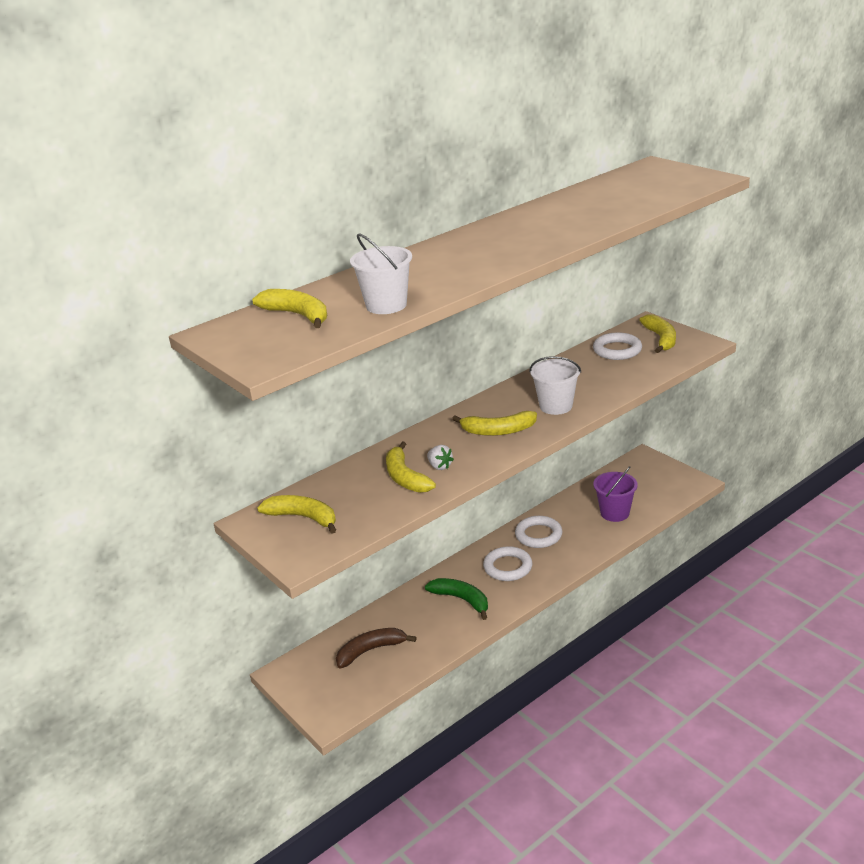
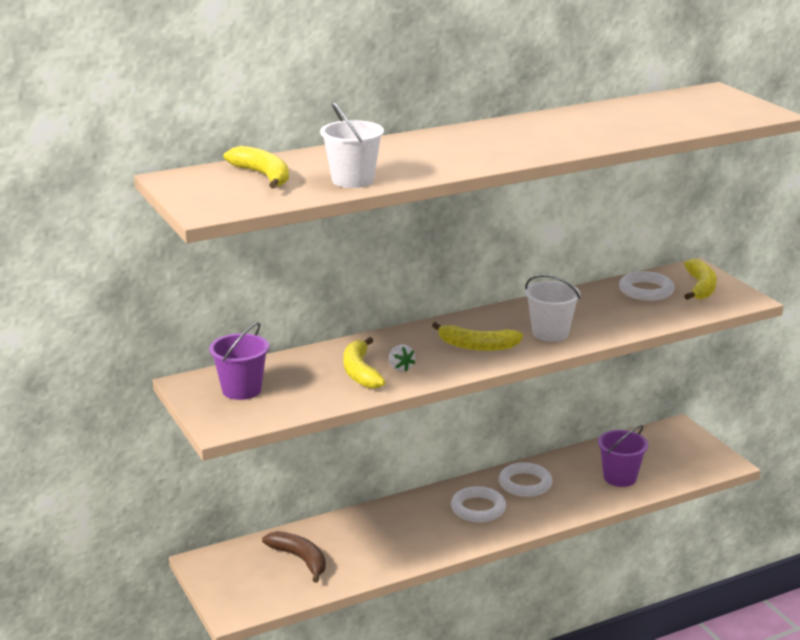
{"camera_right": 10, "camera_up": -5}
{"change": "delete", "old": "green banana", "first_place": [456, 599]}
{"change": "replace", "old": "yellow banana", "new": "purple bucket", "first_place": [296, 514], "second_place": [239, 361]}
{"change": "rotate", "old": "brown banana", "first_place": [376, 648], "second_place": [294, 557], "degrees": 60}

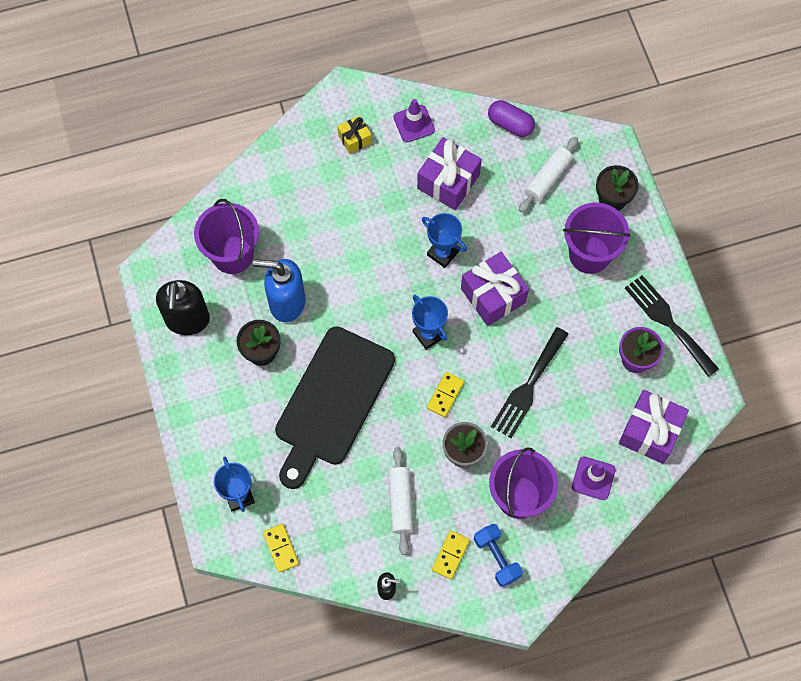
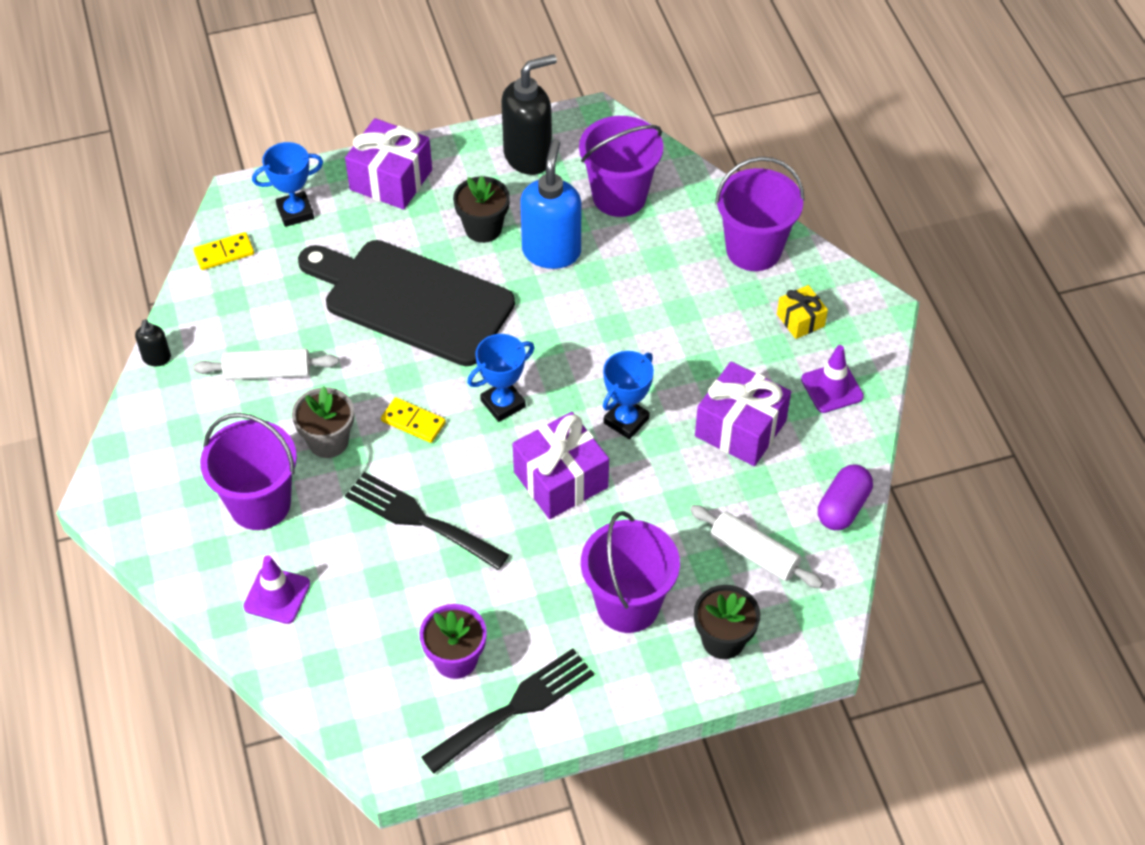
{"camera_right": 90, "camera_up": -15}
{"change": "delete", "old": "yellow domino", "first_place": [451, 554]}
{"change": "delete", "old": "blue dumbbell", "first_place": [498, 555]}
{"change": "insert", "new": "purple bucket", "second_place": [760, 214]}
{"change": "move", "old": "purple gift", "first_place": [654, 427], "second_place": [388, 164]}
{"change": "rotate", "old": "black soap dispenser", "first_place": [183, 307], "second_place": [529, 114], "degrees": 150}

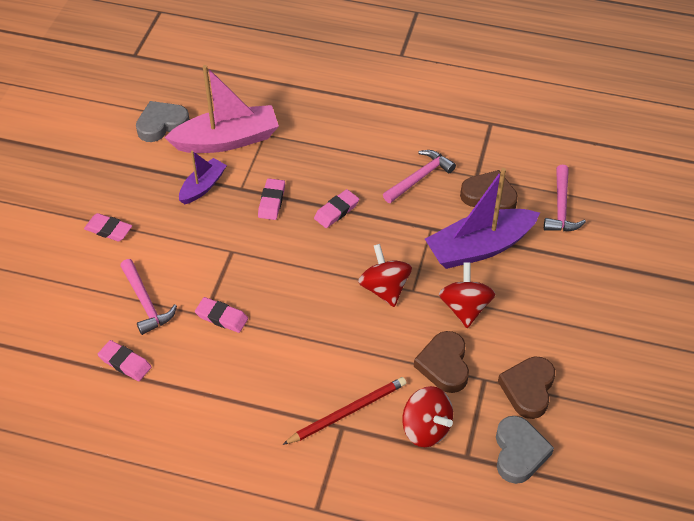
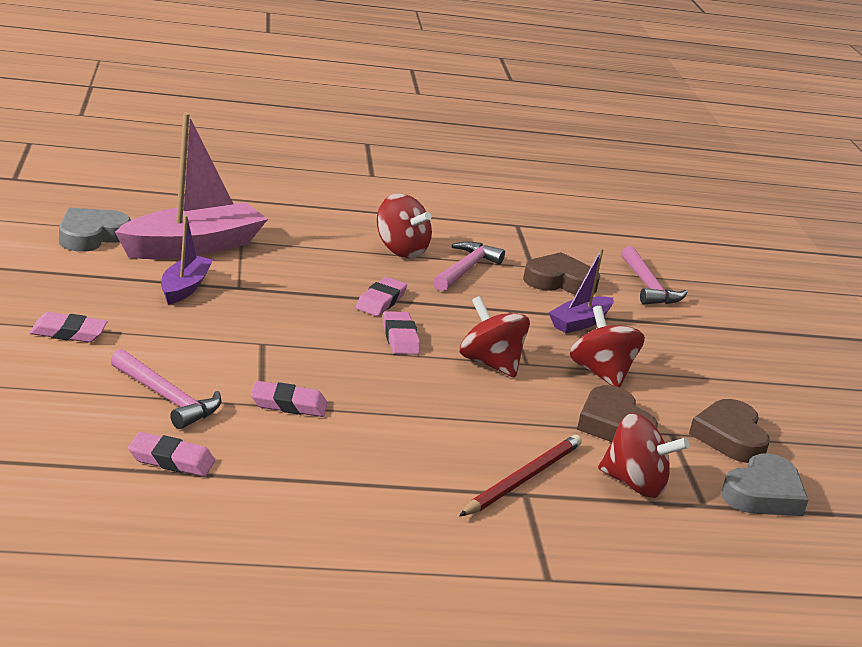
{"camera_right": -25, "camera_up": -25}
{"change": "insert", "new": "red spinning top", "second_place": [404, 225]}
{"change": "move", "old": "pink eraser", "first_place": [271, 199], "second_place": [401, 333]}
{"change": "rotate", "old": "grey heart", "first_place": [525, 450], "second_place": [764, 484], "degrees": 60}
{"change": "resize", "old": "purple boat", "first_place": [482, 218], "second_place": [581, 290], "factor": 0.55}

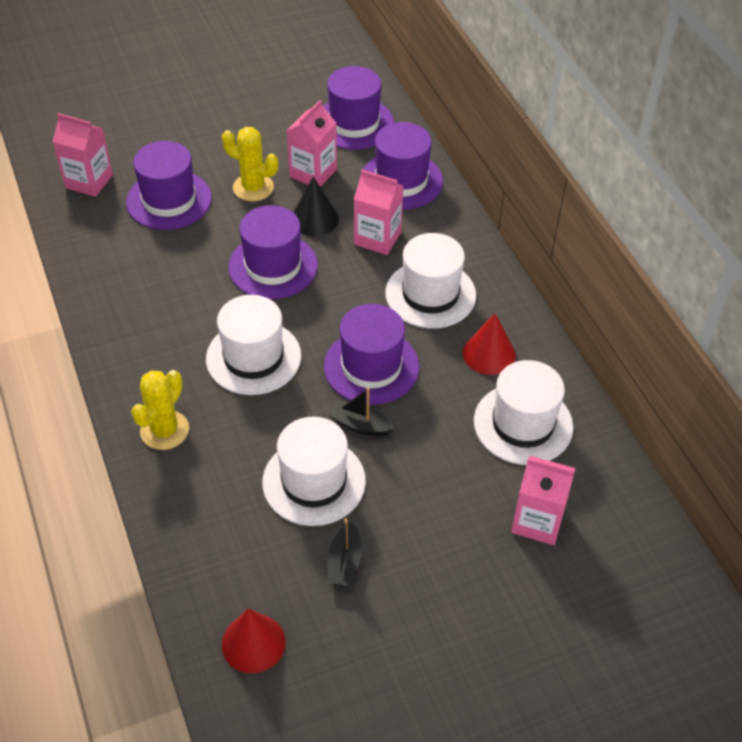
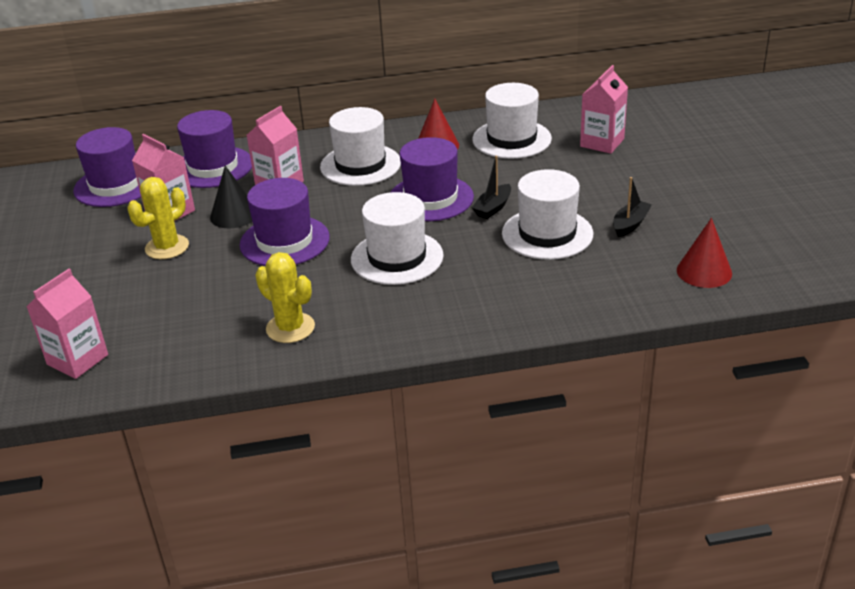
{"camera_right": -75, "camera_up": -15}
{"change": "delete", "old": "purple hat", "first_place": [169, 185]}
{"change": "move", "old": "yellow cactus", "first_place": [160, 410], "second_place": [285, 297]}
{"change": "rotate", "old": "black boat", "first_place": [345, 552], "second_place": [632, 207], "degrees": -75}

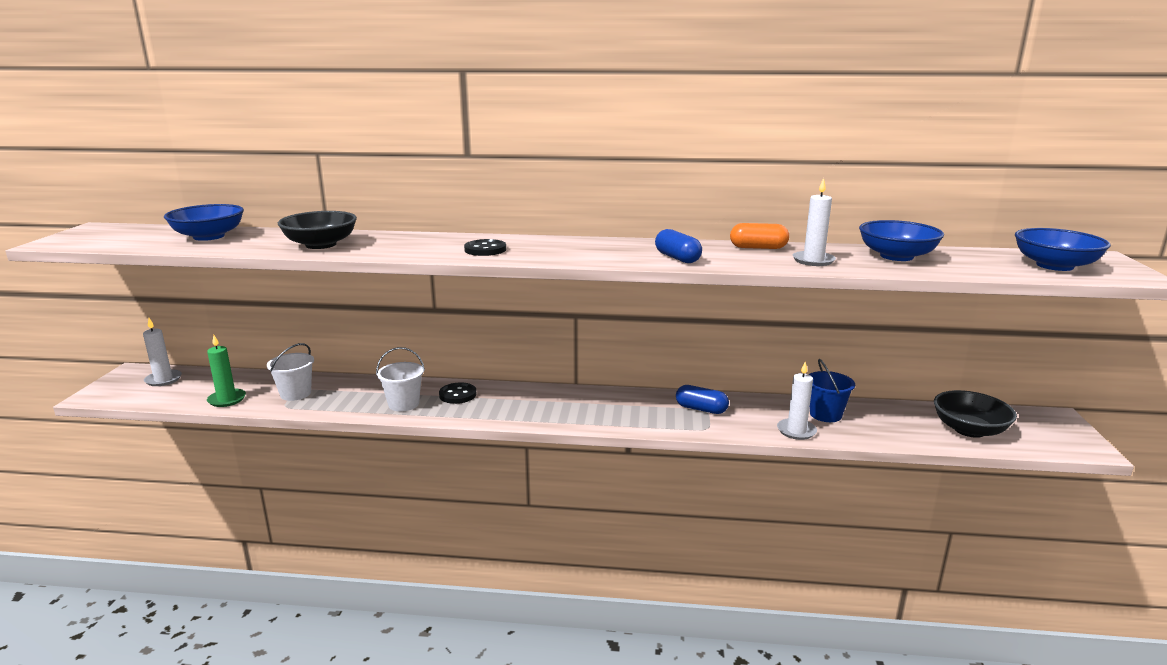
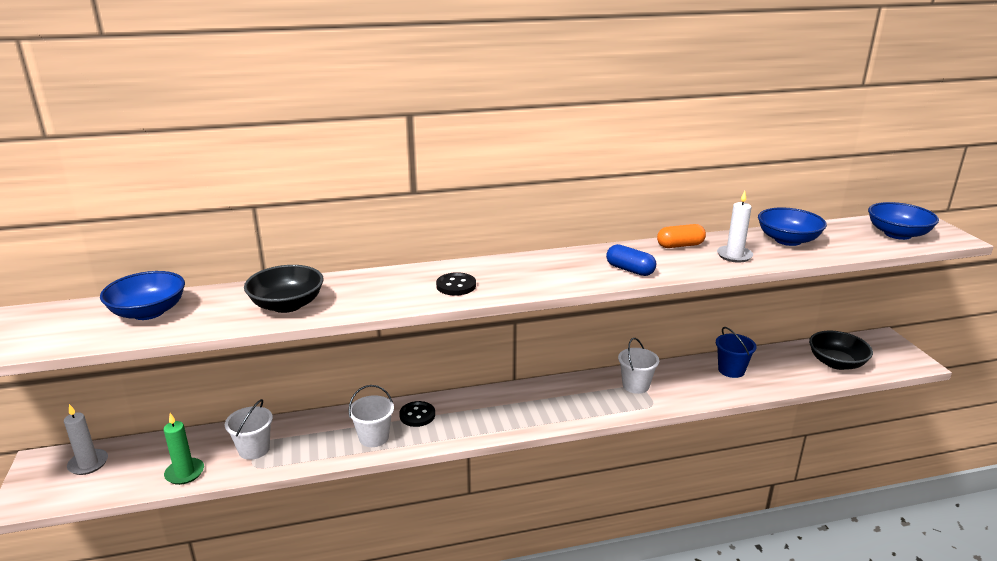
{"camera_right": -20, "camera_up": 5}
{"change": "delete", "old": "white candle", "first_place": [797, 401]}
{"change": "replace", "old": "blue capsule", "new": "white bucket", "first_place": [702, 399], "second_place": [638, 366]}

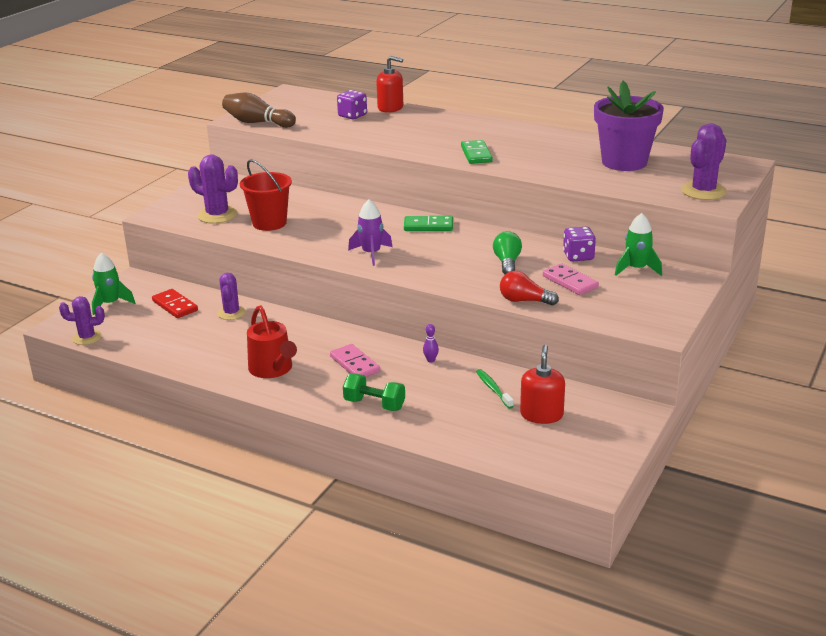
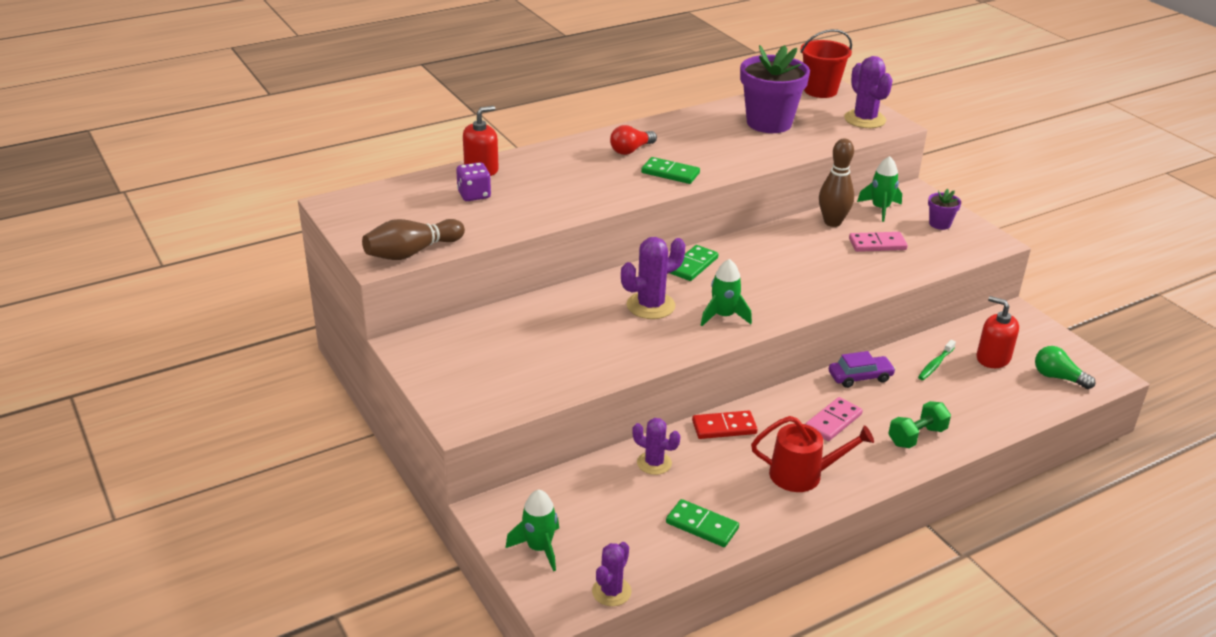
{"camera_right": -60, "camera_up": 5}
{"change": "insert", "new": "green domino", "second_place": [702, 523]}
{"change": "insert", "new": "purple flower pot", "second_place": [944, 209]}
{"change": "move", "old": "red domino", "first_place": [175, 303], "second_place": [725, 424]}
{"change": "move", "old": "purple cactus", "first_place": [213, 189], "second_place": [653, 278]}
{"change": "move", "old": "red bucket", "first_place": [266, 195], "second_place": [826, 63]}
{"change": "move", "old": "green light bulb", "first_place": [507, 252], "second_place": [1065, 367]}
{"change": "move", "old": "red light bulb", "first_place": [529, 288], "second_place": [633, 140]}
{"change": "replace", "old": "purple bowling pin", "new": "purple car", "first_place": [431, 343], "second_place": [862, 369]}
{"change": "replace", "old": "purple dice", "new": "brown bowling pin", "first_place": [579, 244], "second_place": [836, 183]}
{"change": "recolor", "old": "purple rocket", "new": "green rocket", "first_place": [370, 233], "second_place": [726, 292]}
{"change": "rotate", "old": "pink domino", "first_place": [355, 360], "second_place": [834, 419], "degrees": -45}
{"change": "rotate", "old": "green toothbrush", "first_place": [495, 389], "second_place": [937, 360], "degrees": -60}

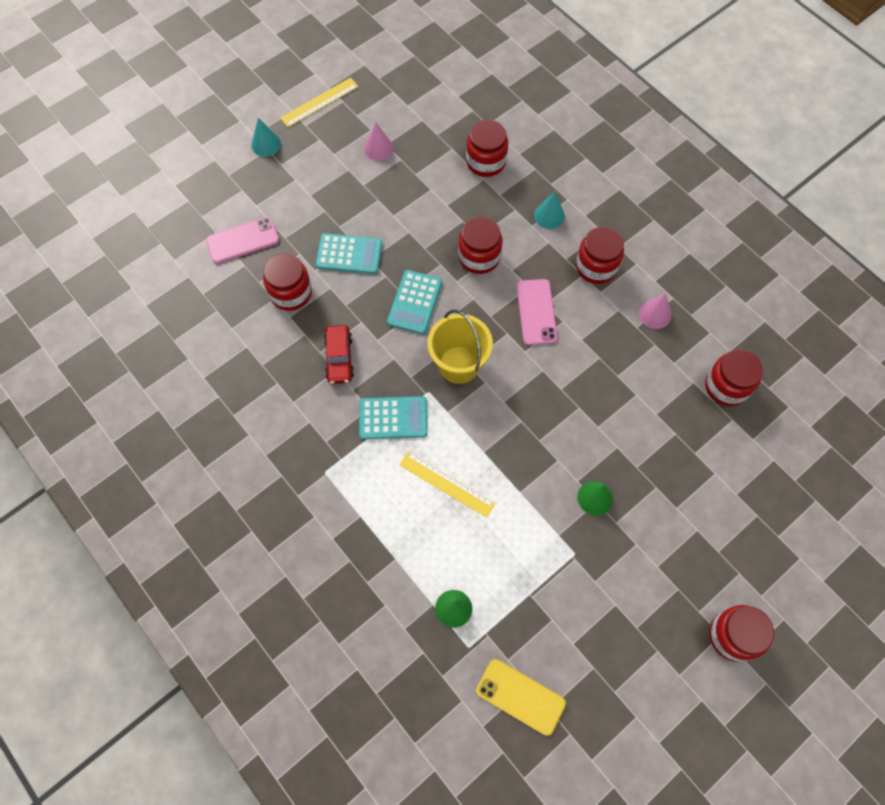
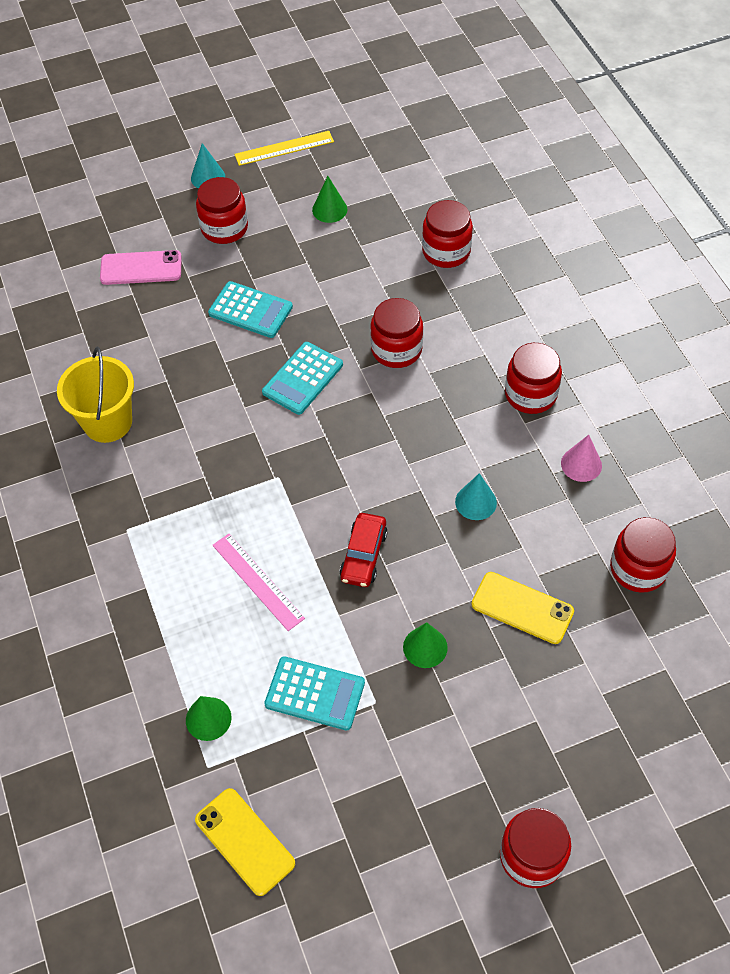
{"camera_right": 20, "camera_up": -10}
{"change": "delete", "old": "pink phone", "first_place": [537, 312]}
{"change": "insert", "new": "yellow phone", "second_place": [522, 608]}
{"change": "move", "old": "red jar", "first_place": [287, 282], "second_place": [222, 210]}
{"change": "move", "old": "red car", "first_place": [339, 354], "second_place": [364, 550]}
{"change": "move", "old": "turquoise calculator", "first_place": [393, 417], "second_place": [314, 693]}
{"change": "move", "old": "yellow bucket", "first_place": [460, 347], "second_place": [95, 395]}
{"change": "move", "old": "turquoise cone", "first_place": [549, 210], "second_place": [476, 496]}
{"change": "recolor", "old": "pink cone", "new": "green cone", "first_place": [379, 142], "second_place": [329, 199]}
{"change": "recolor", "old": "yellow ruler", "new": "pink ruler", "first_place": [447, 484], "second_place": [258, 582]}

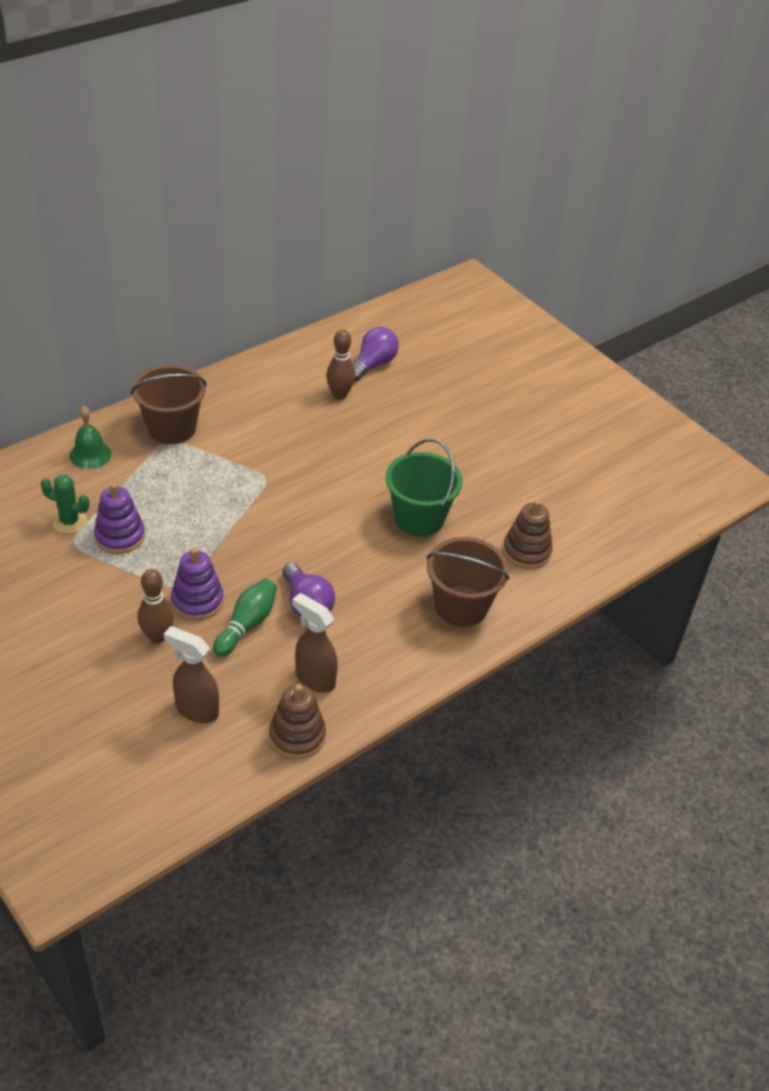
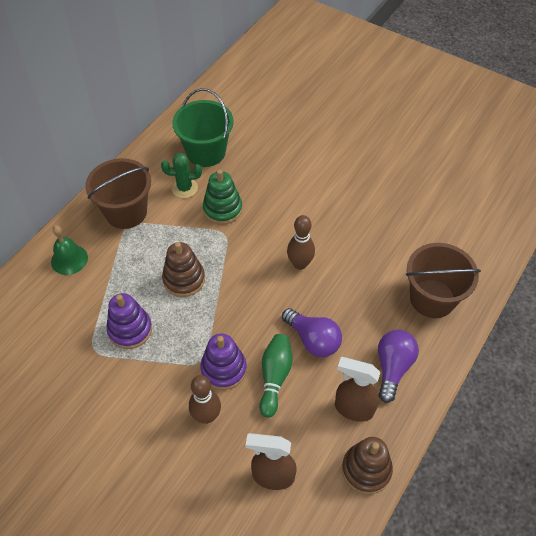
{"camera_right": -15, "camera_up": 10}
{"change": "insert", "new": "green stacking toy", "second_place": [222, 197]}
{"change": "move", "old": "green cactus", "first_place": [65, 504], "second_place": [181, 175]}
{"change": "move", "old": "brown bowling pin", "first_place": [340, 364], "second_place": [301, 242]}
{"change": "move", "old": "purple light bulb", "first_place": [376, 354], "second_place": [398, 366]}
{"change": "move", "old": "green bucket", "first_place": [424, 487], "second_place": [203, 127]}
{"change": "move", "old": "brown stacking toy", "first_place": [528, 534], "second_place": [183, 269]}

